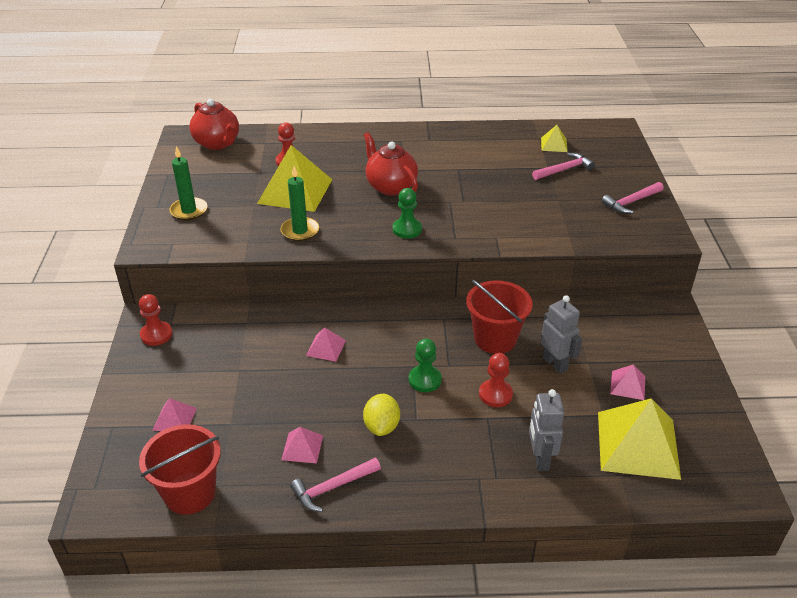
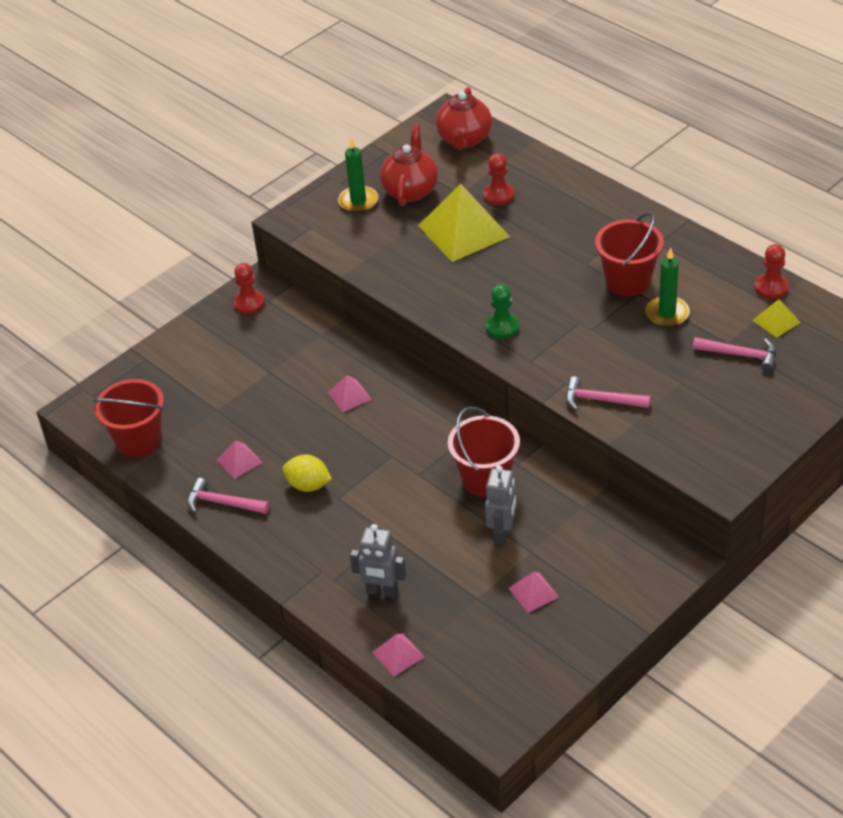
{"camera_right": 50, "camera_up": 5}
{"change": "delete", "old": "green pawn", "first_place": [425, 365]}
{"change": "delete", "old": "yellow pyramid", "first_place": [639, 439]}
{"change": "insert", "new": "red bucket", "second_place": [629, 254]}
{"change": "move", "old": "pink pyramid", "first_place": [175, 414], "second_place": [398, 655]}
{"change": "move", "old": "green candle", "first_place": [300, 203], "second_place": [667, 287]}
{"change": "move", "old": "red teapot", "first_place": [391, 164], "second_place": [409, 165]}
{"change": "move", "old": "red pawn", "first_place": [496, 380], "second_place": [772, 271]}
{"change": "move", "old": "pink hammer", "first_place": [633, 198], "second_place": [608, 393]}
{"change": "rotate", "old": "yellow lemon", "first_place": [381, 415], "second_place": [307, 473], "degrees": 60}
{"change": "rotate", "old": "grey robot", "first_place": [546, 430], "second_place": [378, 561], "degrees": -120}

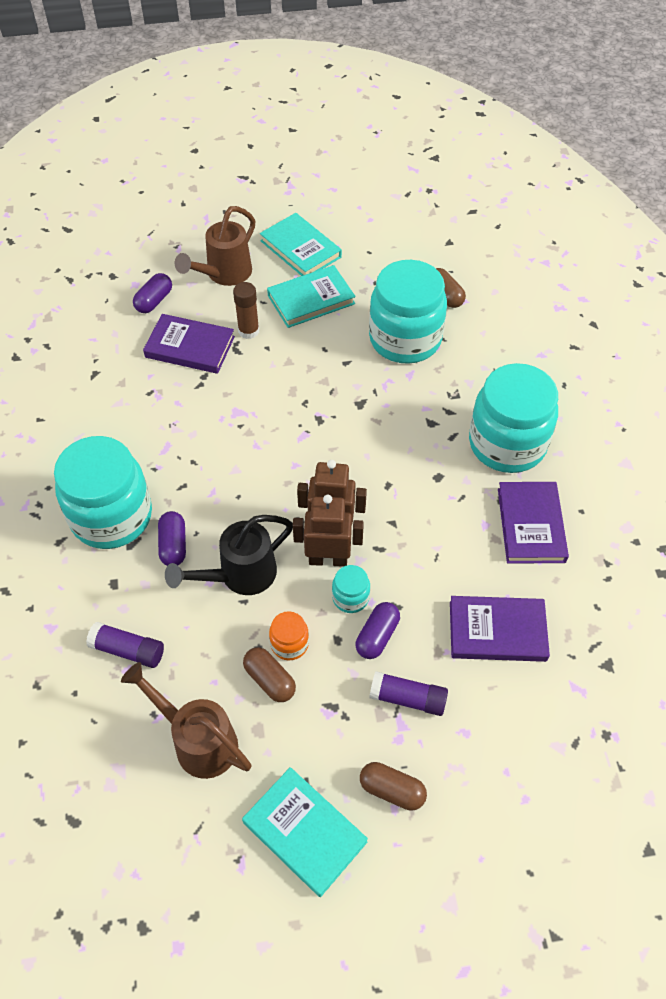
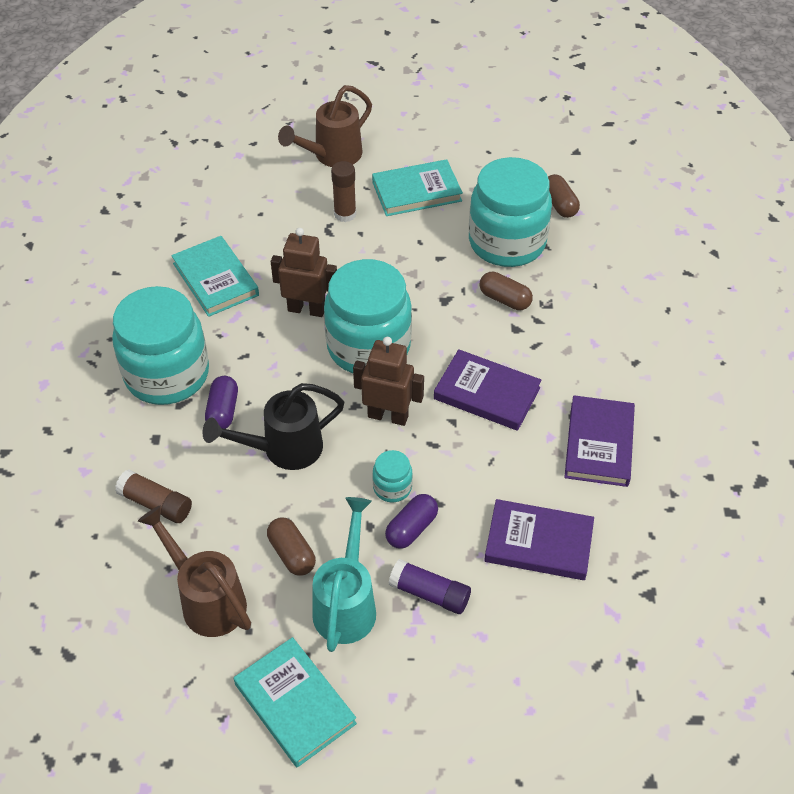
{"camera_right": 10, "camera_up": -5}
{"change": "delete", "old": "purple capsule", "first_place": [152, 293]}
{"change": "delete", "old": "orange jar", "first_place": [289, 636]}
{"change": "insert", "new": "turquoise watering can", "second_place": [344, 574]}
{"change": "move", "old": "purple book", "first_place": [189, 344], "second_place": [488, 390]}
{"change": "move", "old": "turquoise book", "first_place": [301, 244], "second_place": [215, 276]}
{"change": "move", "old": "brown robot", "first_place": [328, 530], "second_place": [304, 272]}
{"change": "move", "old": "brown capsule", "first_place": [393, 786], "second_place": [506, 291]}
{"change": "move", "old": "turquoise jar", "first_place": [513, 418], "second_place": [368, 316]}
{"change": "recolor", "old": "purple glue stick", "new": "brown glue stick", "first_place": [125, 645], "second_place": [153, 496]}

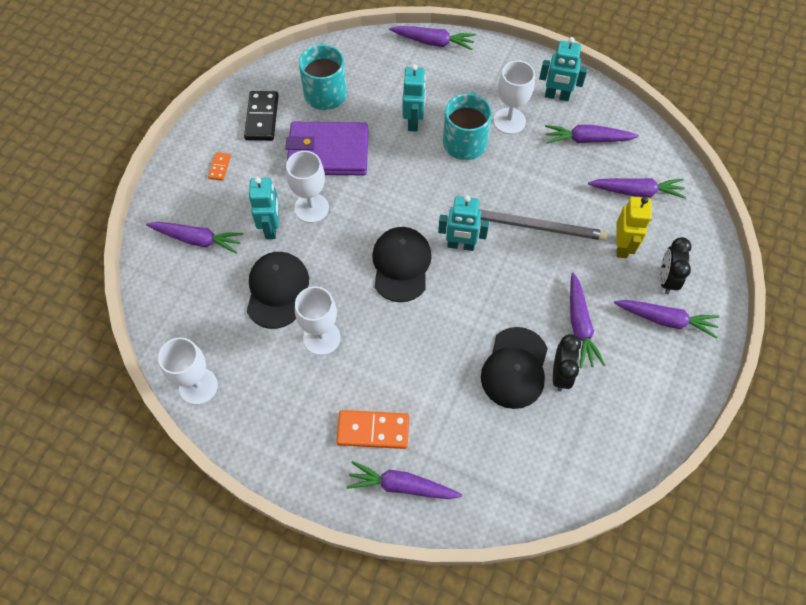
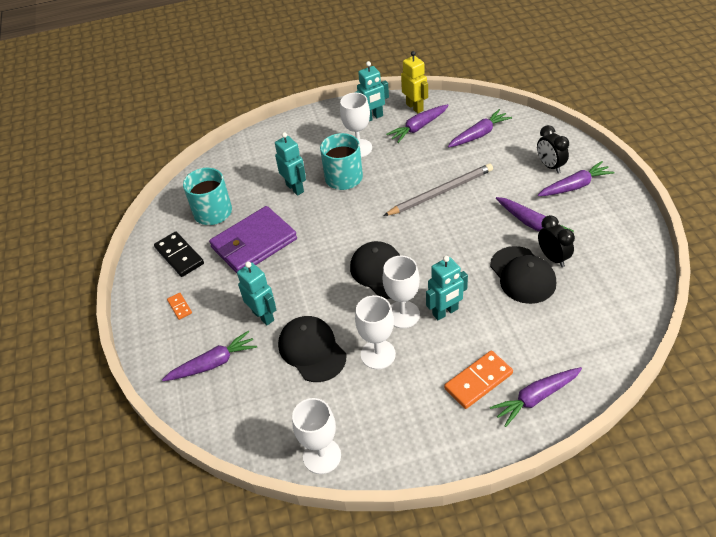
{"camera_right": -35, "camera_up": -15}
{"change": "delete", "old": "purple carrot", "first_place": [432, 38]}
{"change": "move", "old": "white goblet", "first_place": [307, 187], "second_place": [401, 291]}
{"change": "move", "old": "turquoise robot", "first_place": [463, 223], "second_place": [447, 288]}
{"change": "move", "old": "yellow robot", "first_place": [634, 227], "second_place": [414, 82]}

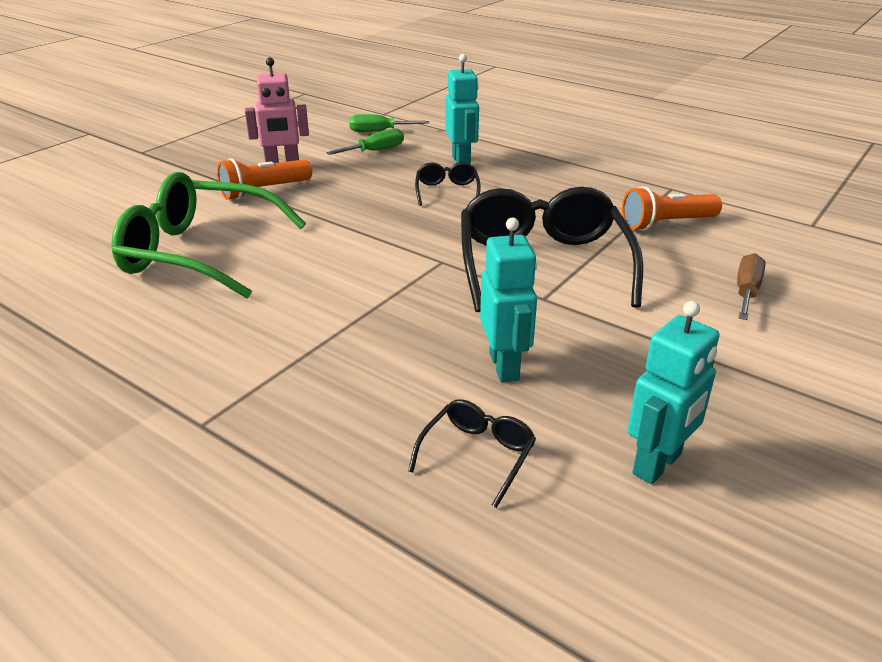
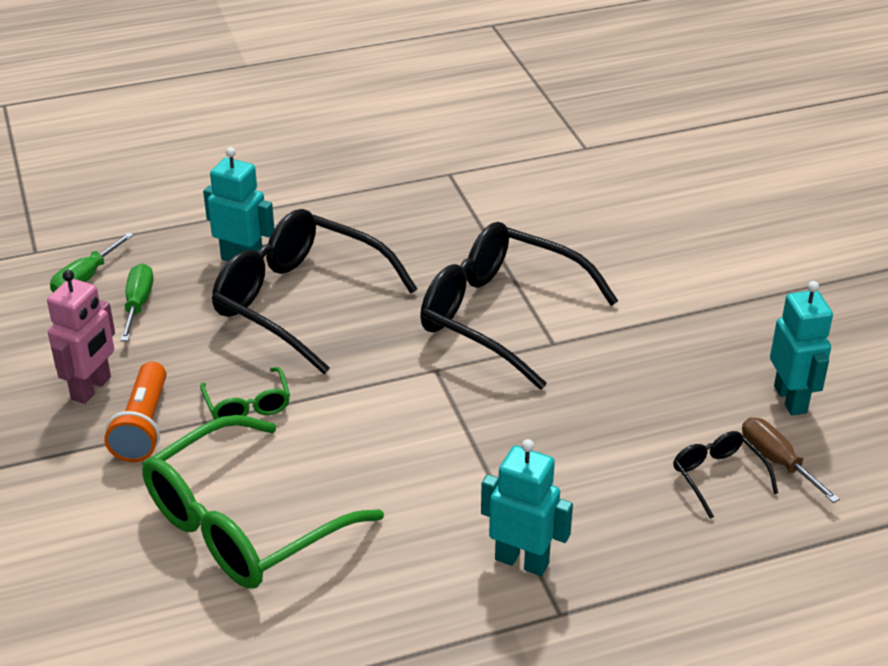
{"camera_right": -55, "camera_up": 5}
{"change": "delete", "old": "orange flashlight", "first_place": [672, 208]}
{"change": "insert", "new": "green glasses", "second_place": [245, 393]}
{"change": "move", "old": "turquoise robot", "first_place": [508, 300], "second_place": [527, 507]}
{"change": "move", "old": "brown screwdriver", "first_place": [751, 286], "second_place": [791, 460]}
{"change": "resize", "old": "black glasses", "first_place": [448, 184], "second_place": [314, 291], "factor": 2.22}

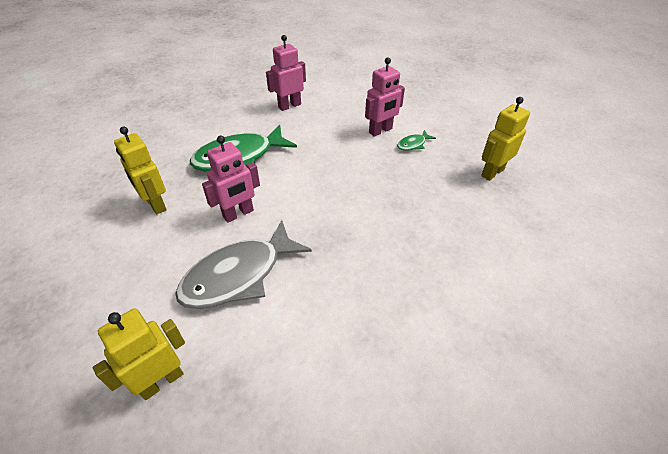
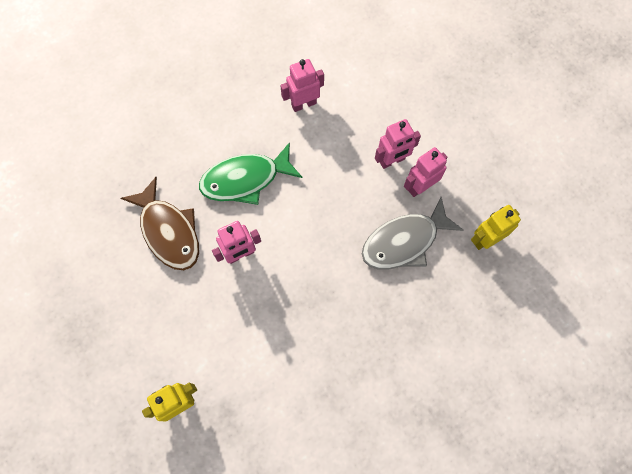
{"camera_right": 10, "camera_up": 25}
{"change": "move", "old": "grey fish", "first_place": [243, 264], "second_place": [413, 233]}
{"change": "replace", "old": "yellow robot", "new": "brown fish", "first_place": [140, 170], "second_place": [160, 223]}
{"change": "replace", "old": "green fish", "new": "pink robot", "first_place": [416, 140], "second_place": [426, 172]}

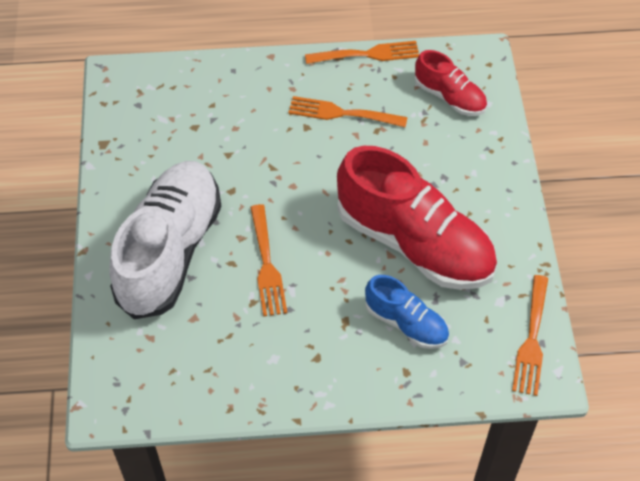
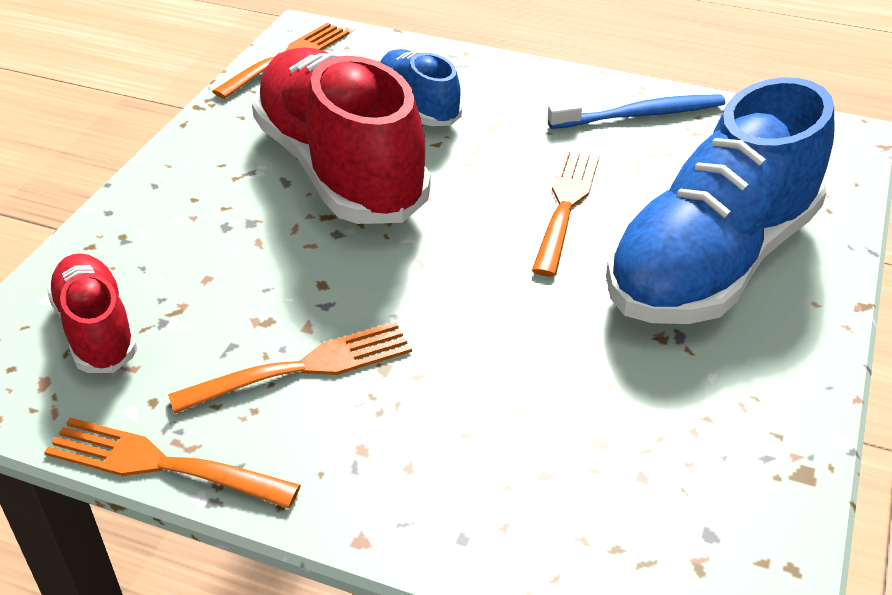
{"camera_right": -155, "camera_up": -15}
{"change": "insert", "new": "blue toothbrush", "second_place": [636, 111]}
{"change": "recolor", "old": "white shoe", "new": "blue shoe", "first_place": [165, 240], "second_place": [720, 200]}
{"change": "rotate", "old": "orange fork", "first_place": [348, 111], "second_place": [290, 368], "degrees": -60}

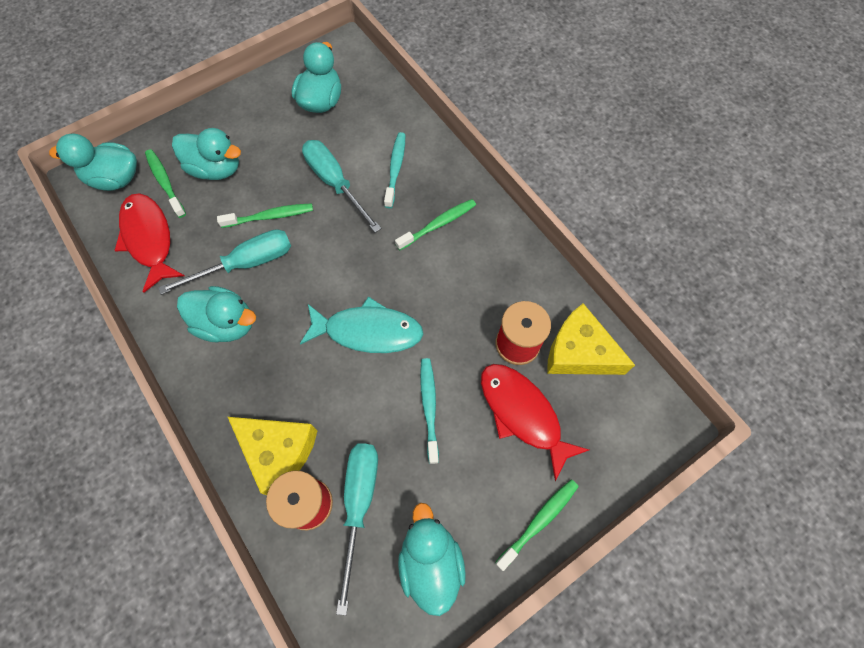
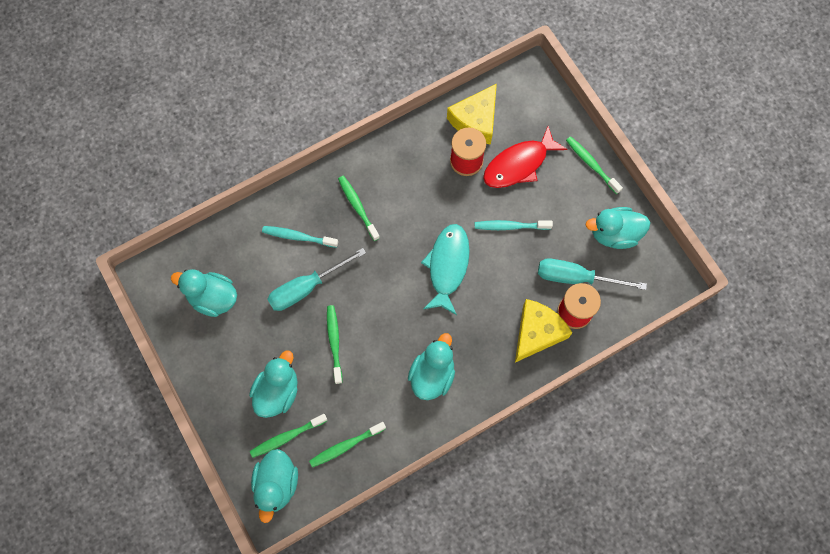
{"camera_right": -85, "camera_up": 5}
{"change": "delete", "old": "turquoise screwdriver", "first_place": [224, 262]}
{"change": "replace", "old": "red fish", "new": "green toothbrush", "first_place": [149, 243], "second_place": [347, 445]}

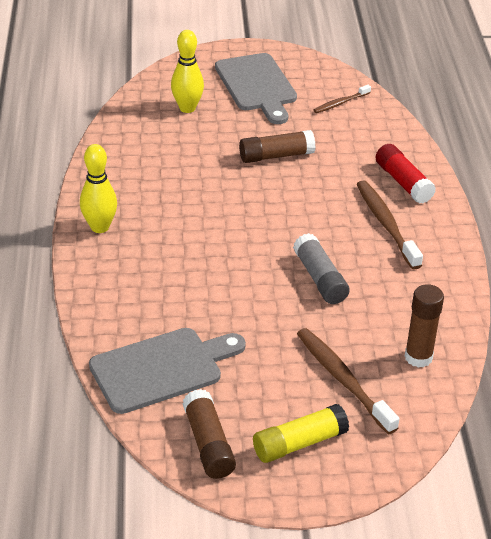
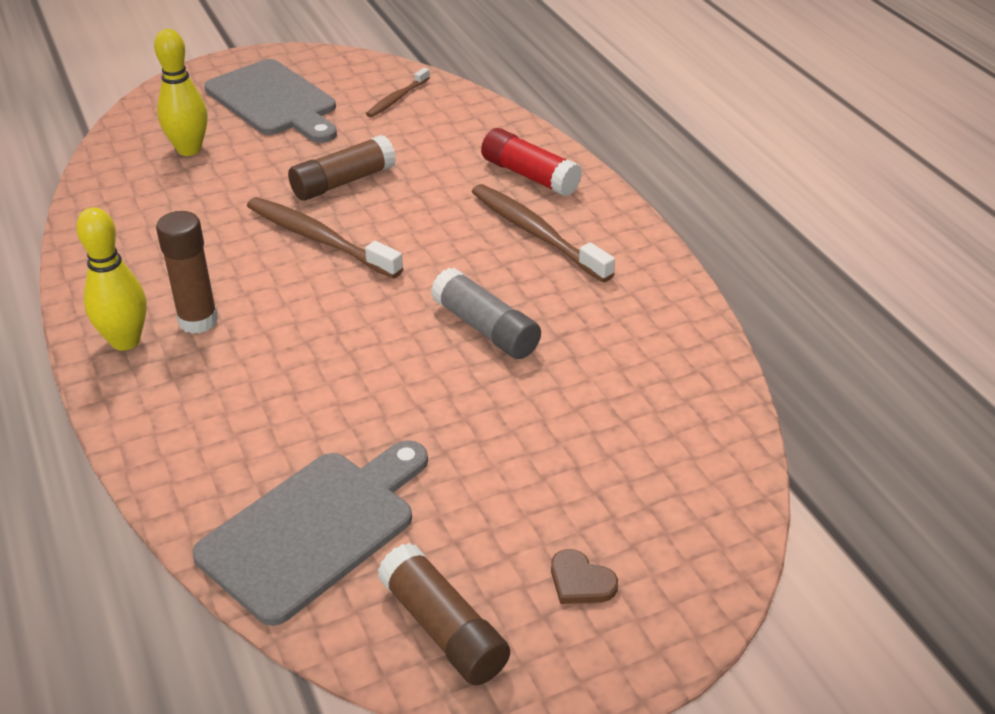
{"camera_right": -20, "camera_up": 0}
{"change": "move", "old": "brown toothbrush", "first_place": [348, 381], "second_place": [325, 237]}
{"change": "move", "old": "brown glue stick", "first_place": [424, 326], "second_place": [187, 272]}
{"change": "replace", "old": "yellow glue stick", "new": "brown heart", "first_place": [301, 433], "second_place": [584, 576]}

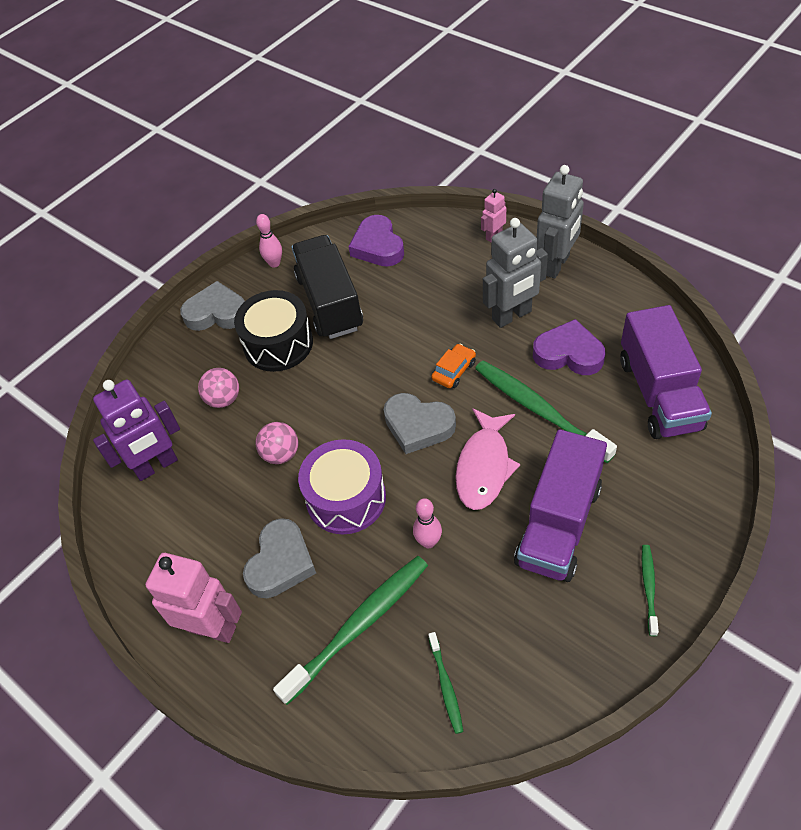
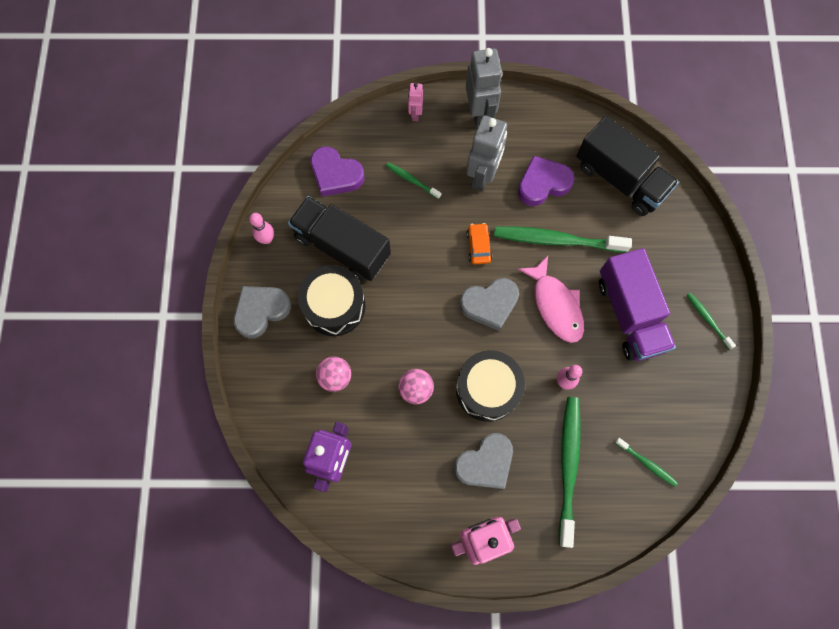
{"camera_right": -45, "camera_up": 20}
{"change": "insert", "new": "green toothbrush", "second_place": [413, 180]}
{"change": "recolor", "old": "purple drum", "new": "black drum", "first_place": [342, 486], "second_place": [490, 386]}
{"change": "recolor", "old": "purple truck", "new": "black truck", "first_place": [666, 372], "second_place": [627, 166]}
{"change": "rotate", "old": "grey heart", "first_place": [279, 558], "second_place": [483, 461], "degrees": 75}

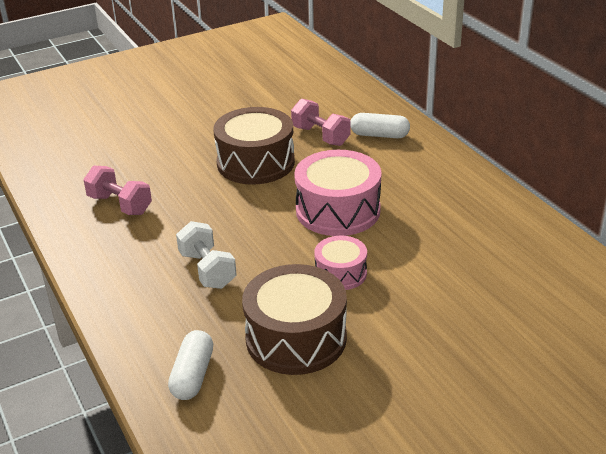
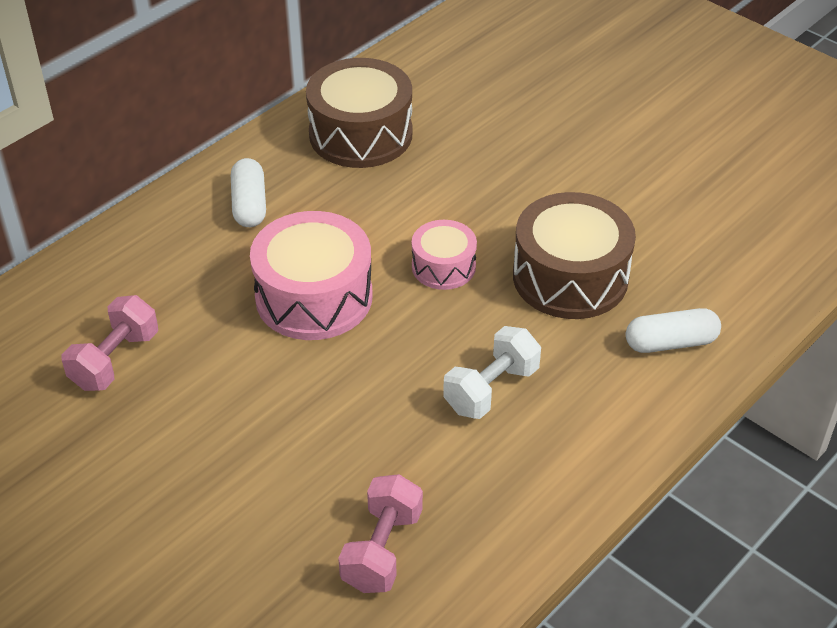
{"camera_right": -110, "camera_up": 10}
{"change": "move", "old": "brown drum", "first_place": [254, 146], "second_place": [359, 113]}
{"change": "move", "old": "white capsule", "first_place": [380, 125], "second_place": [248, 192]}

